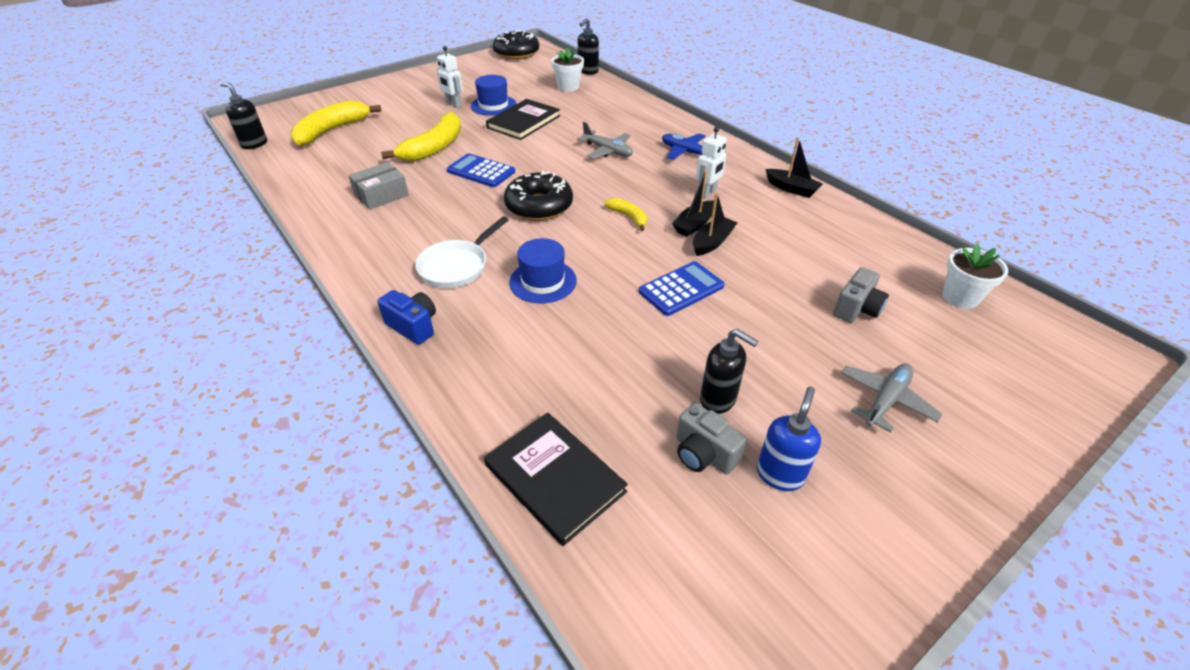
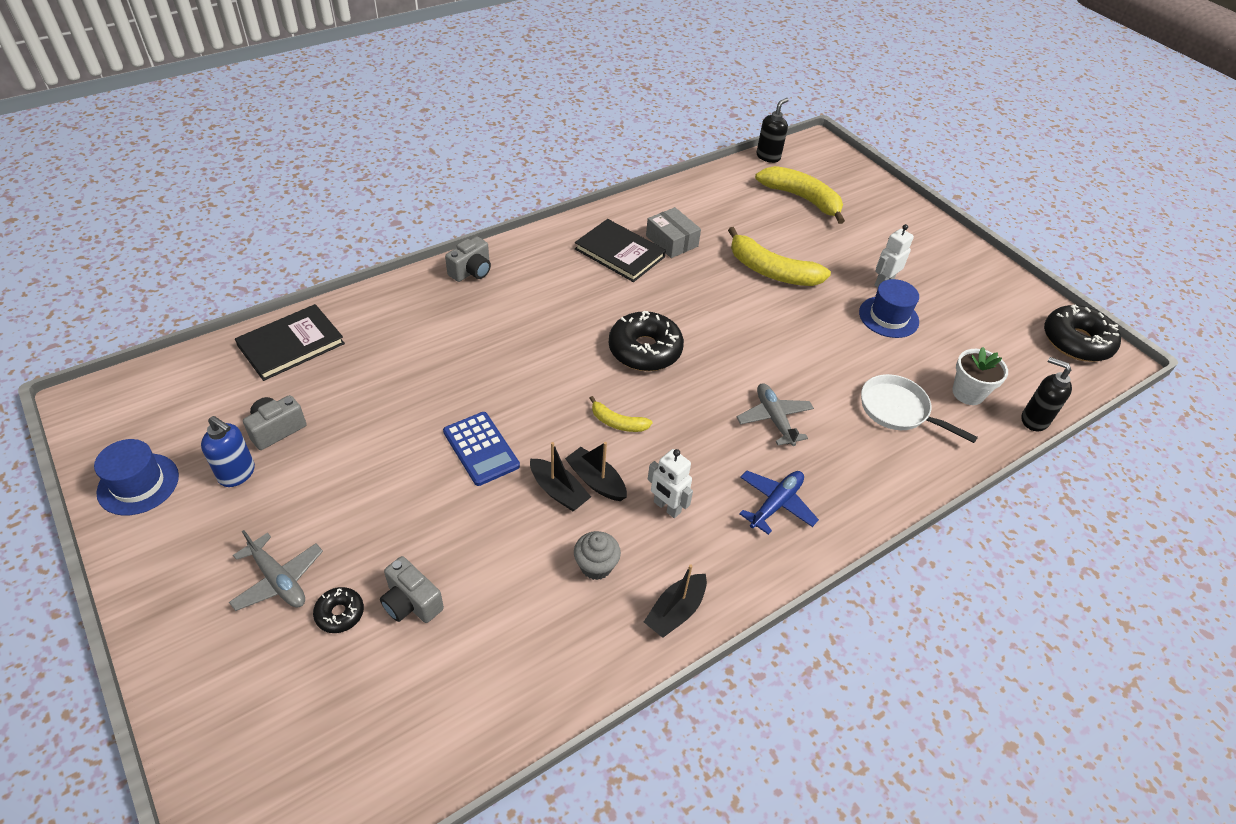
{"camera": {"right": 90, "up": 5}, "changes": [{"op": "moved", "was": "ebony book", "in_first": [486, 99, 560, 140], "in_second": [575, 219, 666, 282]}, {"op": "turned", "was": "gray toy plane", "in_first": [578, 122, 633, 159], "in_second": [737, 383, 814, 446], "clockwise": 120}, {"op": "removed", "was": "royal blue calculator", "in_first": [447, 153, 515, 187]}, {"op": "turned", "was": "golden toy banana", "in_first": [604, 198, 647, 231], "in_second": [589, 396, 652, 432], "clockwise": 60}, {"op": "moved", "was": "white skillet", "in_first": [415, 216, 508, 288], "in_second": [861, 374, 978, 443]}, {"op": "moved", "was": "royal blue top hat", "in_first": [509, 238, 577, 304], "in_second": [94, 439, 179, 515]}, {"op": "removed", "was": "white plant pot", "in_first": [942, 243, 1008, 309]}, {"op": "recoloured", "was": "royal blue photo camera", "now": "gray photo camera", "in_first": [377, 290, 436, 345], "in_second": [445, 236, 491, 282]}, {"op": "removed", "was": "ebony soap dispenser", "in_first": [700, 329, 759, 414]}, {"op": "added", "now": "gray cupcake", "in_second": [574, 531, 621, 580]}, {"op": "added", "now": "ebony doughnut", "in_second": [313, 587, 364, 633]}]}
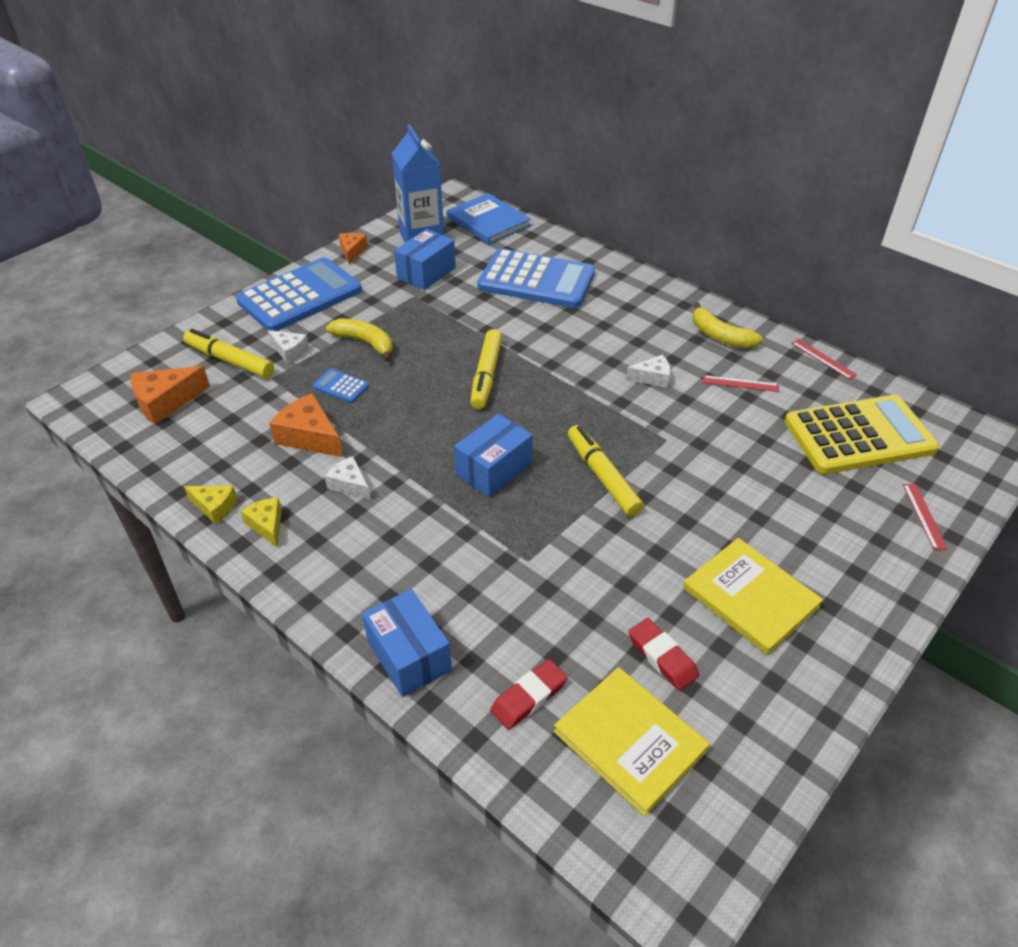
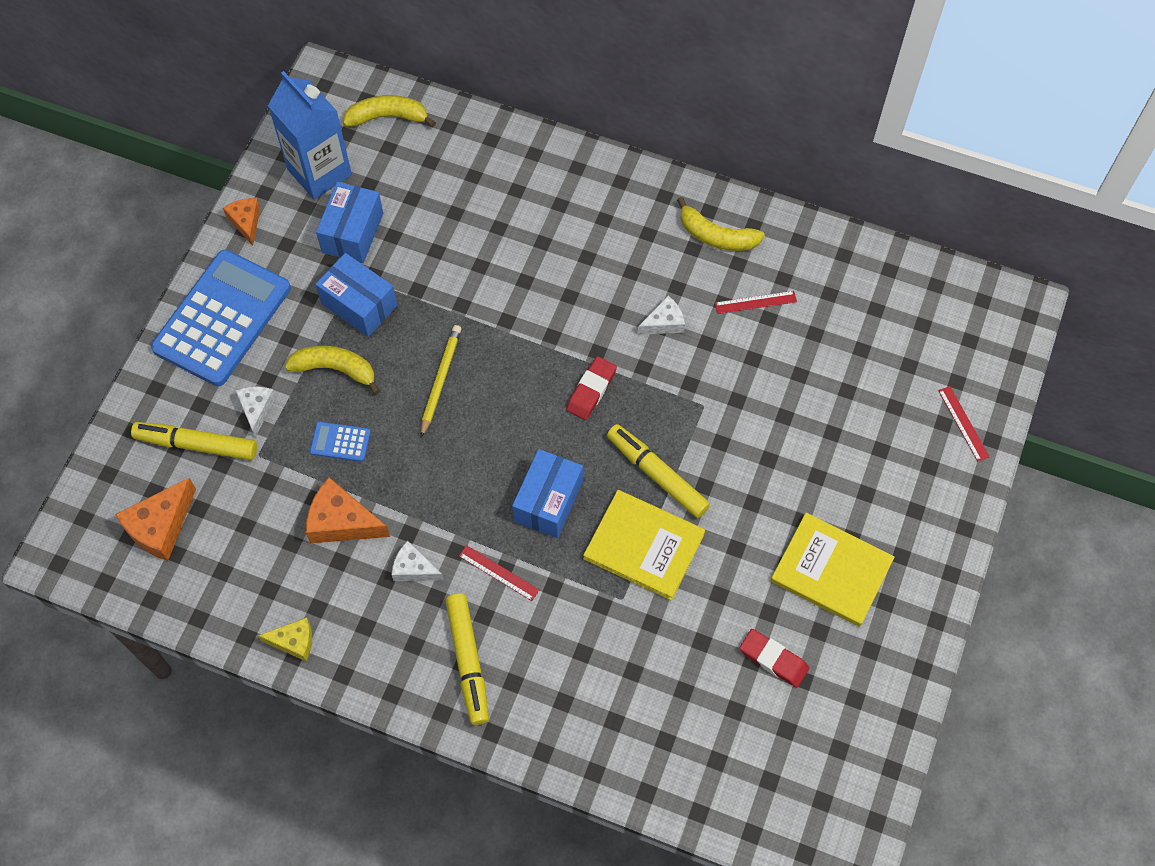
{"camera": {"right": -20, "up": 20}, "changes": [{"op": "replaced", "was": "royal blue book", "now": "golden toy banana", "in_first": [447, 193, 531, 244], "in_second": [343, 95, 436, 127]}, {"op": "removed", "was": "royal blue calculator", "in_first": [477, 249, 595, 308]}, {"op": "moved", "was": "golden felt pen", "in_first": [470, 329, 502, 409], "in_second": [446, 593, 489, 725]}, {"op": "turned", "was": "white cheese", "in_first": [268, 330, 309, 364], "in_second": [236, 387, 276, 438], "clockwise": -105}, {"op": "moved", "was": "crimson measuring stick", "in_first": [791, 339, 857, 380], "in_second": [459, 545, 539, 601]}, {"op": "removed", "was": "golden calculator", "in_first": [785, 395, 939, 474]}, {"op": "removed", "was": "golden cheese", "in_first": [241, 497, 282, 547]}, {"op": "moved", "was": "royal blue parcel", "in_first": [362, 589, 452, 697], "in_second": [315, 253, 397, 337]}, {"op": "moved", "was": "crimson pencil eraser", "in_first": [490, 659, 568, 730], "in_second": [566, 356, 617, 420]}, {"op": "moved", "was": "golden book", "in_first": [554, 667, 710, 816], "in_second": [583, 490, 705, 601]}, {"op": "added", "now": "golden wooden pencil", "in_second": [421, 325, 461, 437]}]}
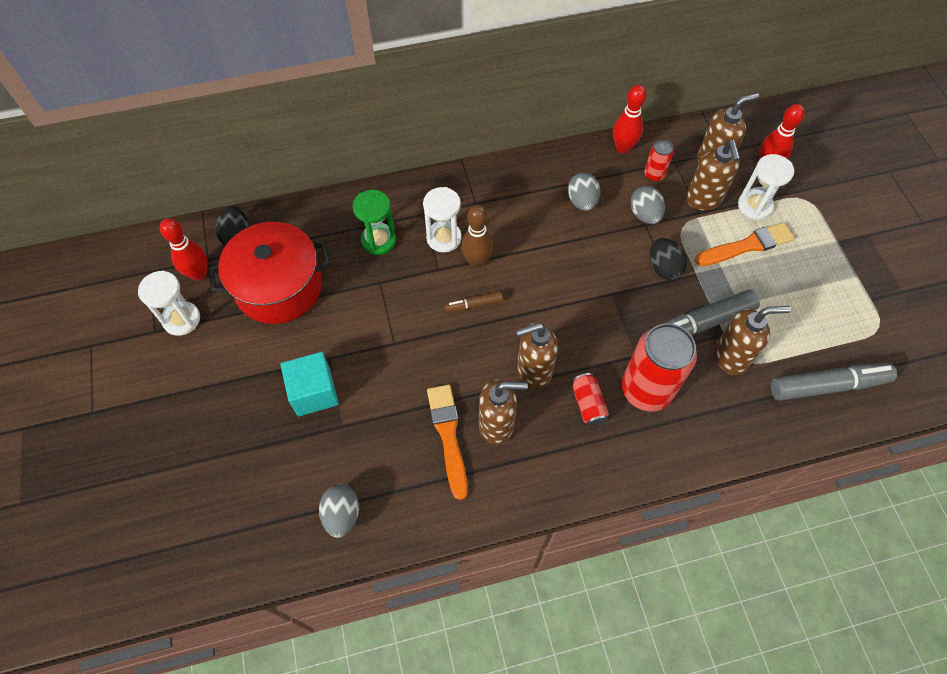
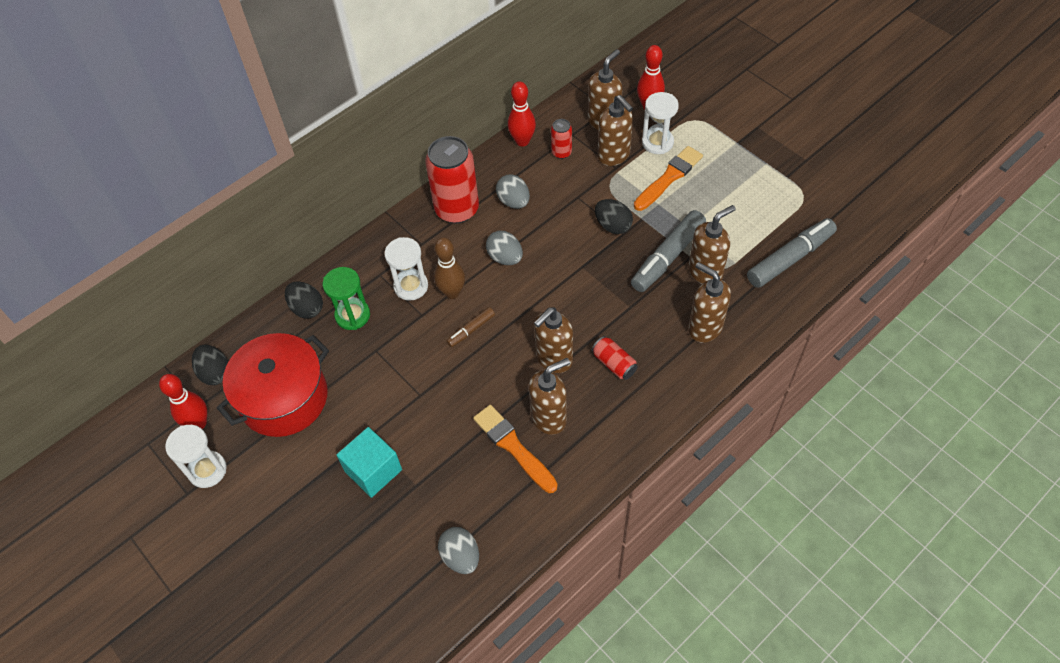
{"camera": {"right": -25, "up": -5}, "changes": [{"op": "moved", "was": "gray egg", "in_first": [630, 186, 665, 224], "in_second": [486, 231, 523, 265]}, {"op": "moved", "was": "crimson can", "in_first": [621, 323, 697, 412], "in_second": [425, 136, 479, 224]}, {"op": "added", "now": "brown soap dispenser", "in_second": [688, 262, 731, 343]}, {"op": "added", "now": "ebony egg", "in_second": [285, 281, 323, 319]}]}
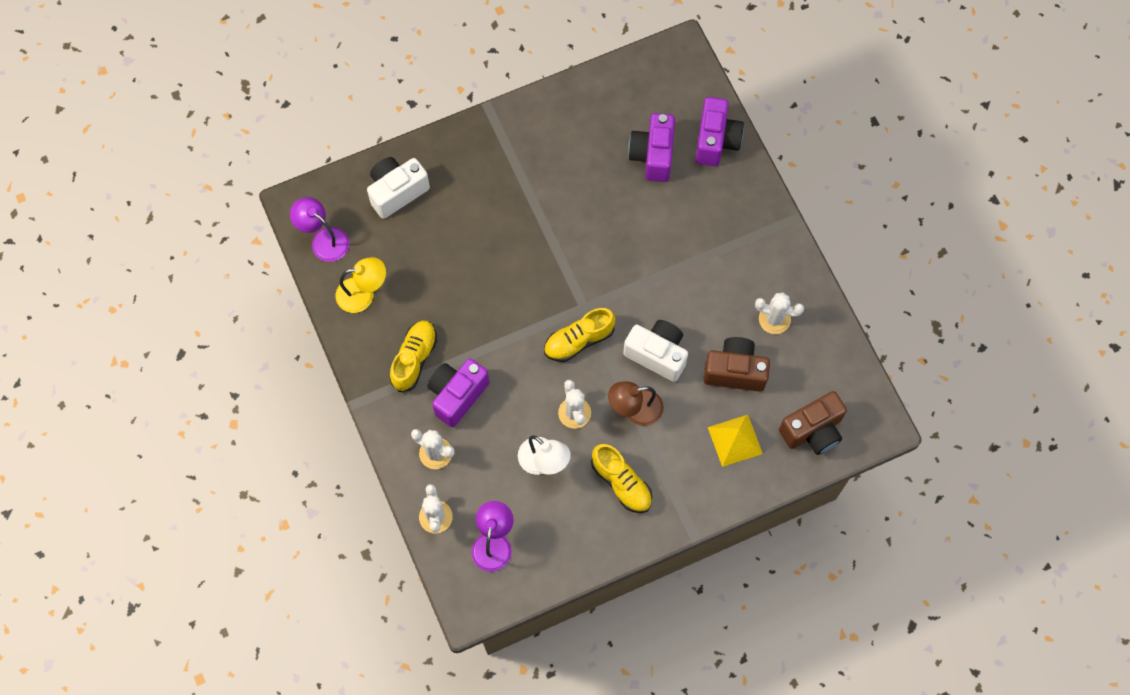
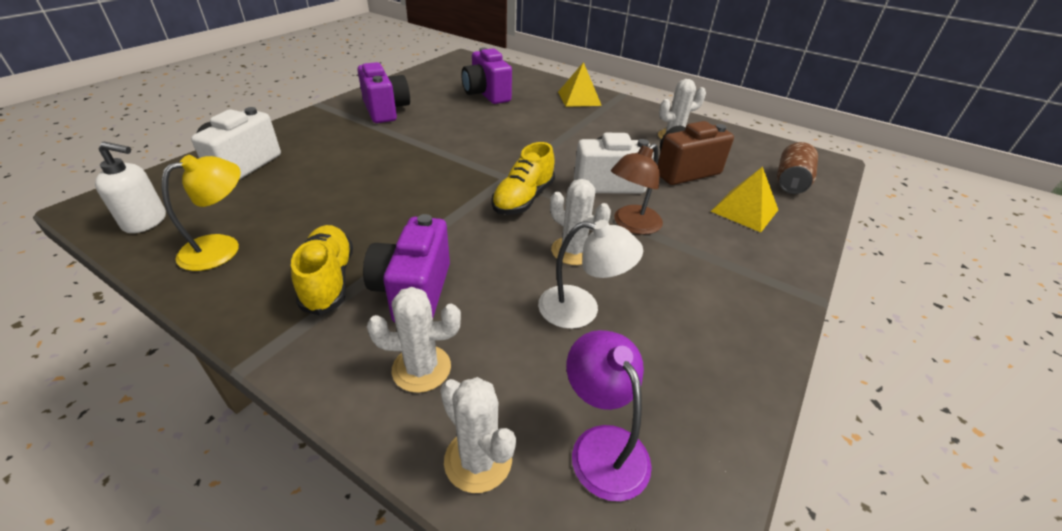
{"camera": {"right": -35, "up": -30}, "changes": [{"op": "moved", "was": "royal purple photo camera", "in_first": [695, 97, 744, 166], "in_second": [357, 62, 410, 123]}, {"op": "replaced", "was": "royal purple desk lamp", "now": "white soap dispenser", "in_first": [290, 197, 349, 262], "in_second": [95, 142, 166, 233]}, {"op": "replaced", "was": "brown photo camera", "now": "brown can", "in_first": [779, 391, 847, 455], "in_second": [777, 142, 818, 194]}, {"op": "removed", "was": "golden sneaker", "in_first": [591, 444, 652, 513]}, {"op": "added", "now": "golden pyramid", "in_second": [558, 62, 602, 107]}]}
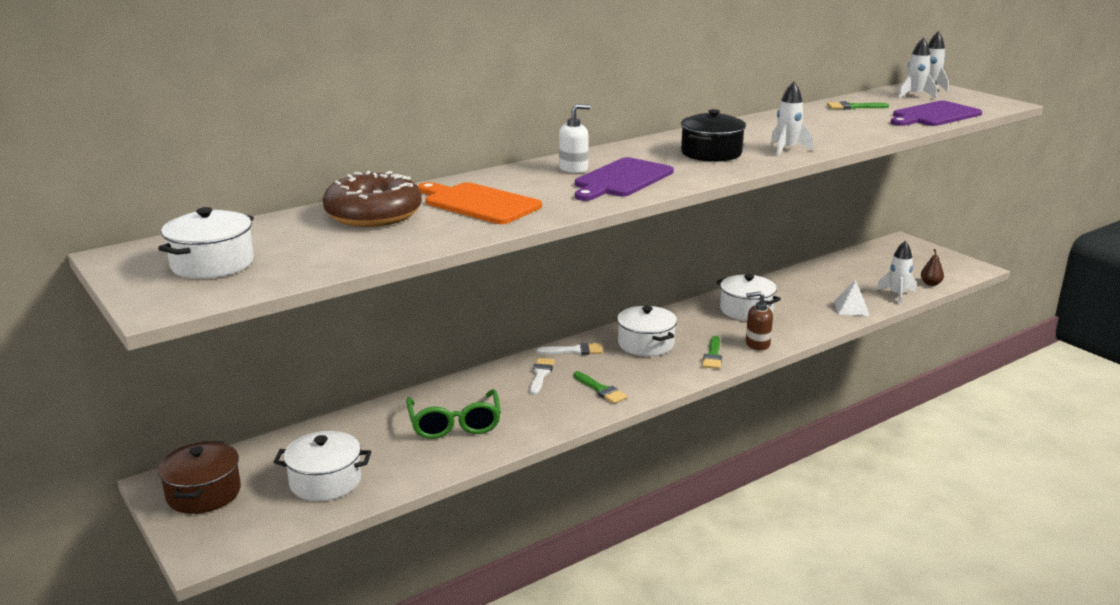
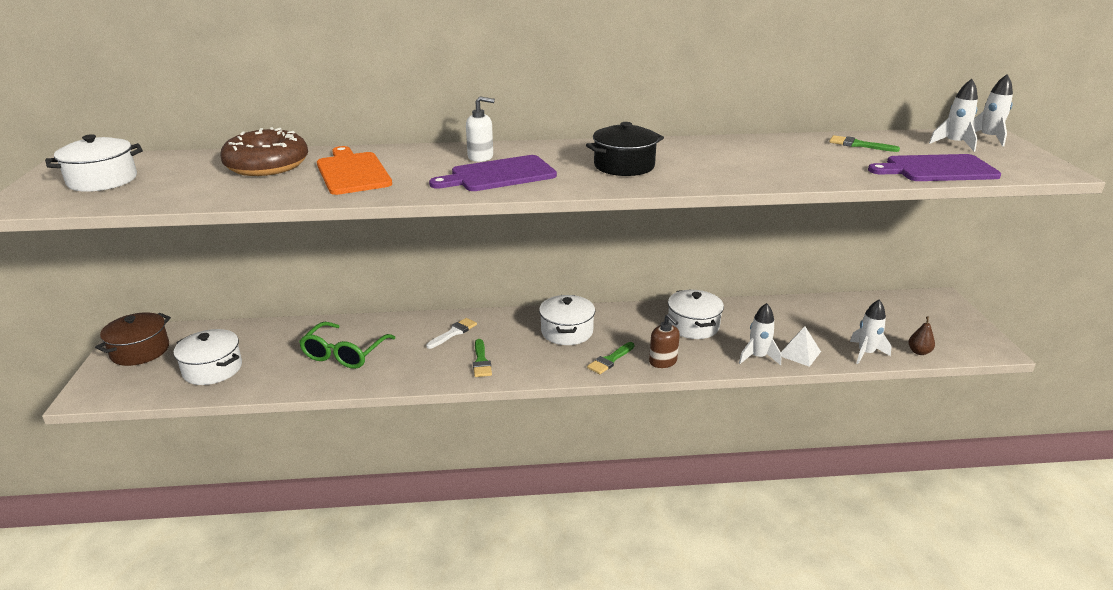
{"camera": {"right": 30, "up": 5}, "changes": [{"op": "moved", "was": "white toy rocket", "in_first": [771, 81, 813, 156], "in_second": [739, 303, 781, 365]}, {"op": "turned", "was": "brown soap dispenser", "in_first": [746, 291, 773, 350], "in_second": [649, 314, 680, 368], "clockwise": -150}, {"op": "removed", "was": "white brush", "in_first": [537, 343, 603, 355]}]}
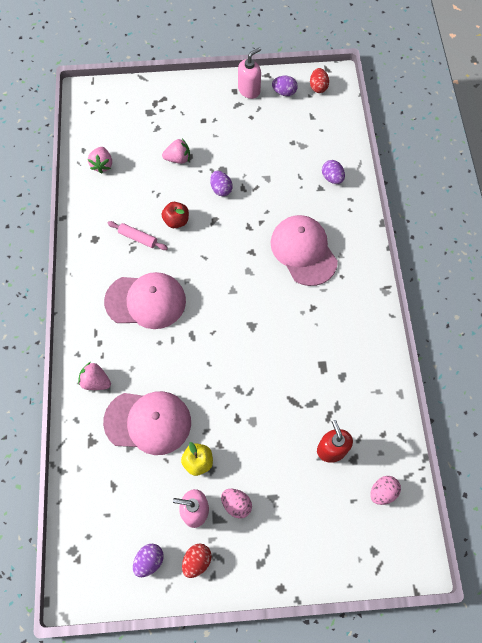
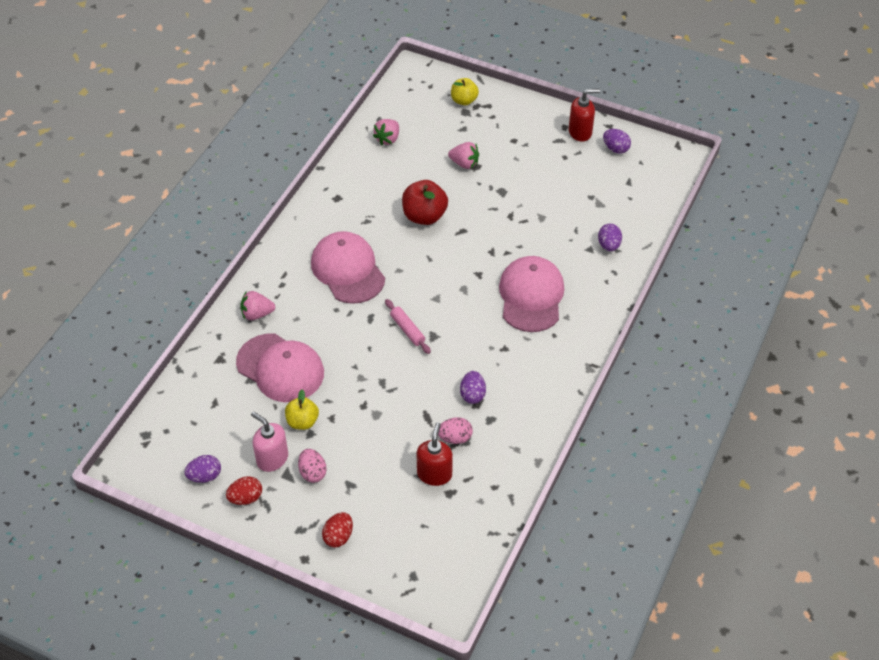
{"camera": {"right": 30, "up": -15}, "changes": [{"op": "recoloured", "was": "pink soap dispenser", "now": "crimson soap dispenser", "in_first": [238, 47, 261, 99], "in_second": [569, 89, 600, 142]}, {"op": "moved", "was": "crimson egg", "in_first": [310, 68, 329, 93], "in_second": [322, 512, 353, 548]}, {"op": "moved", "was": "royal purple egg", "in_first": [210, 171, 233, 196], "in_second": [460, 371, 486, 404]}, {"op": "resized", "was": "crimson apple", "in_first": [162, 202, 189, 228], "in_second": [402, 180, 448, 225], "ratio": 1.54}, {"op": "moved", "was": "pink dough roller", "in_first": [108, 221, 168, 250], "in_second": [385, 299, 431, 354]}, {"op": "turned", "was": "pink cap", "in_first": [104, 272, 186, 329], "in_second": [311, 231, 385, 304], "clockwise": -150}, {"op": "turned", "was": "pink berry", "in_first": [78, 362, 111, 390], "in_second": [240, 291, 275, 320], "clockwise": -60}, {"op": "moved", "was": "pink egg", "in_first": [370, 476, 401, 505], "in_second": [438, 417, 473, 444]}, {"op": "added", "now": "golden apple", "in_second": [451, 78, 479, 105]}]}
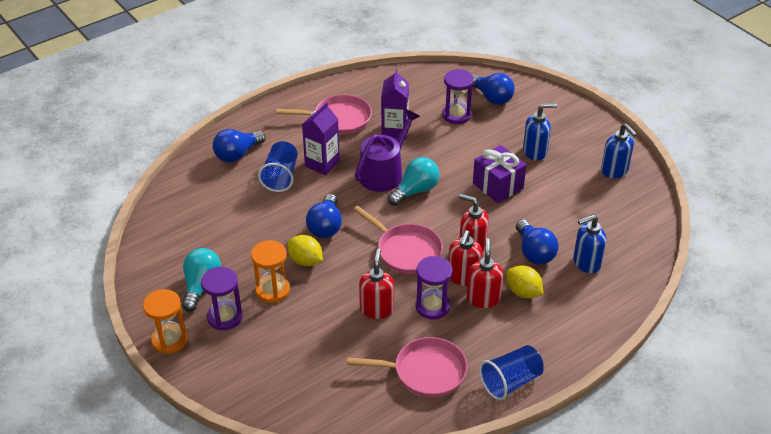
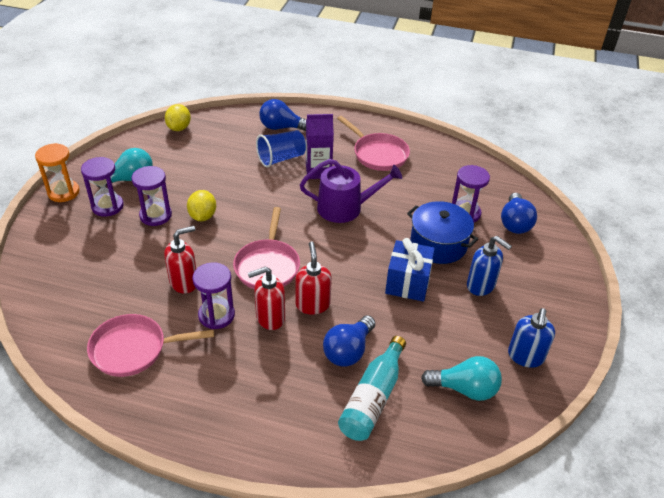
{"camera": {"right": 50, "up": 0}, "changes": [{"op": "removed", "was": "royal purple carton", "in_first": [381, 69, 409, 140]}, {"op": "recoloured", "was": "royal purple wrapped gift", "now": "royal blue wrapped gift", "in_first": [473, 145, 526, 203], "in_second": [385, 238, 435, 302]}, {"op": "moved", "was": "turquoise lightbulb", "in_first": [388, 157, 440, 206], "in_second": [421, 356, 502, 401]}, {"op": "removed", "was": "royal blue lightbulb", "in_first": [306, 194, 342, 238]}, {"op": "replaced", "was": "royal blue soap dispenser", "now": "turquoise flask", "in_first": [573, 214, 606, 273], "in_second": [338, 336, 406, 441]}, {"op": "removed", "was": "crimson soap dispenser", "in_first": [467, 238, 503, 308]}, {"op": "recoloured", "was": "bright orange hourglass", "now": "royal purple hourglass", "in_first": [251, 240, 290, 303], "in_second": [131, 166, 172, 226]}, {"op": "moved", "was": "golden lemon", "in_first": [506, 265, 544, 298], "in_second": [165, 104, 191, 131]}, {"op": "turned", "was": "pink skillet", "in_first": [347, 337, 467, 397], "in_second": [87, 314, 214, 377], "clockwise": 120}, {"op": "removed", "was": "royal blue beaker", "in_first": [479, 345, 544, 400]}, {"op": "added", "now": "royal blue stockpot", "in_second": [407, 201, 478, 264]}]}
